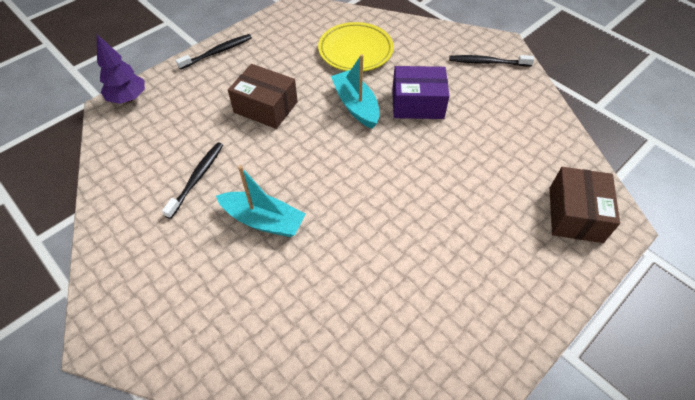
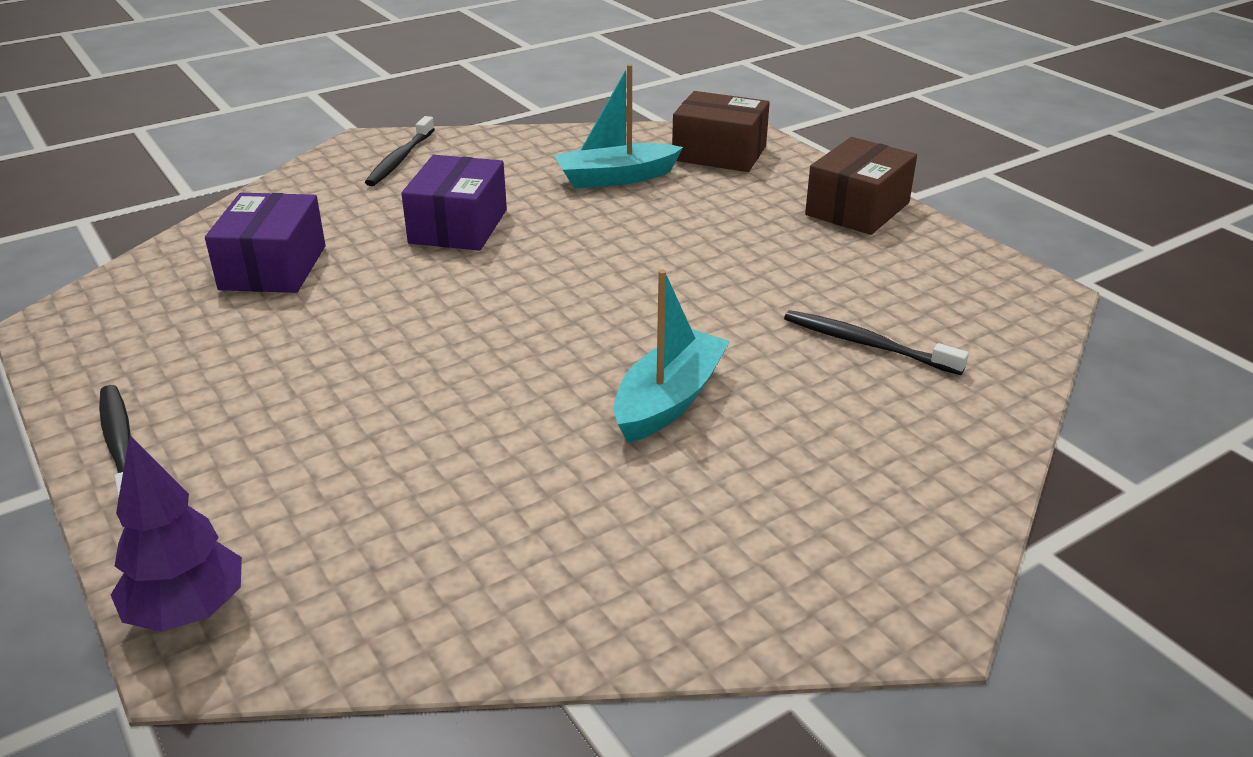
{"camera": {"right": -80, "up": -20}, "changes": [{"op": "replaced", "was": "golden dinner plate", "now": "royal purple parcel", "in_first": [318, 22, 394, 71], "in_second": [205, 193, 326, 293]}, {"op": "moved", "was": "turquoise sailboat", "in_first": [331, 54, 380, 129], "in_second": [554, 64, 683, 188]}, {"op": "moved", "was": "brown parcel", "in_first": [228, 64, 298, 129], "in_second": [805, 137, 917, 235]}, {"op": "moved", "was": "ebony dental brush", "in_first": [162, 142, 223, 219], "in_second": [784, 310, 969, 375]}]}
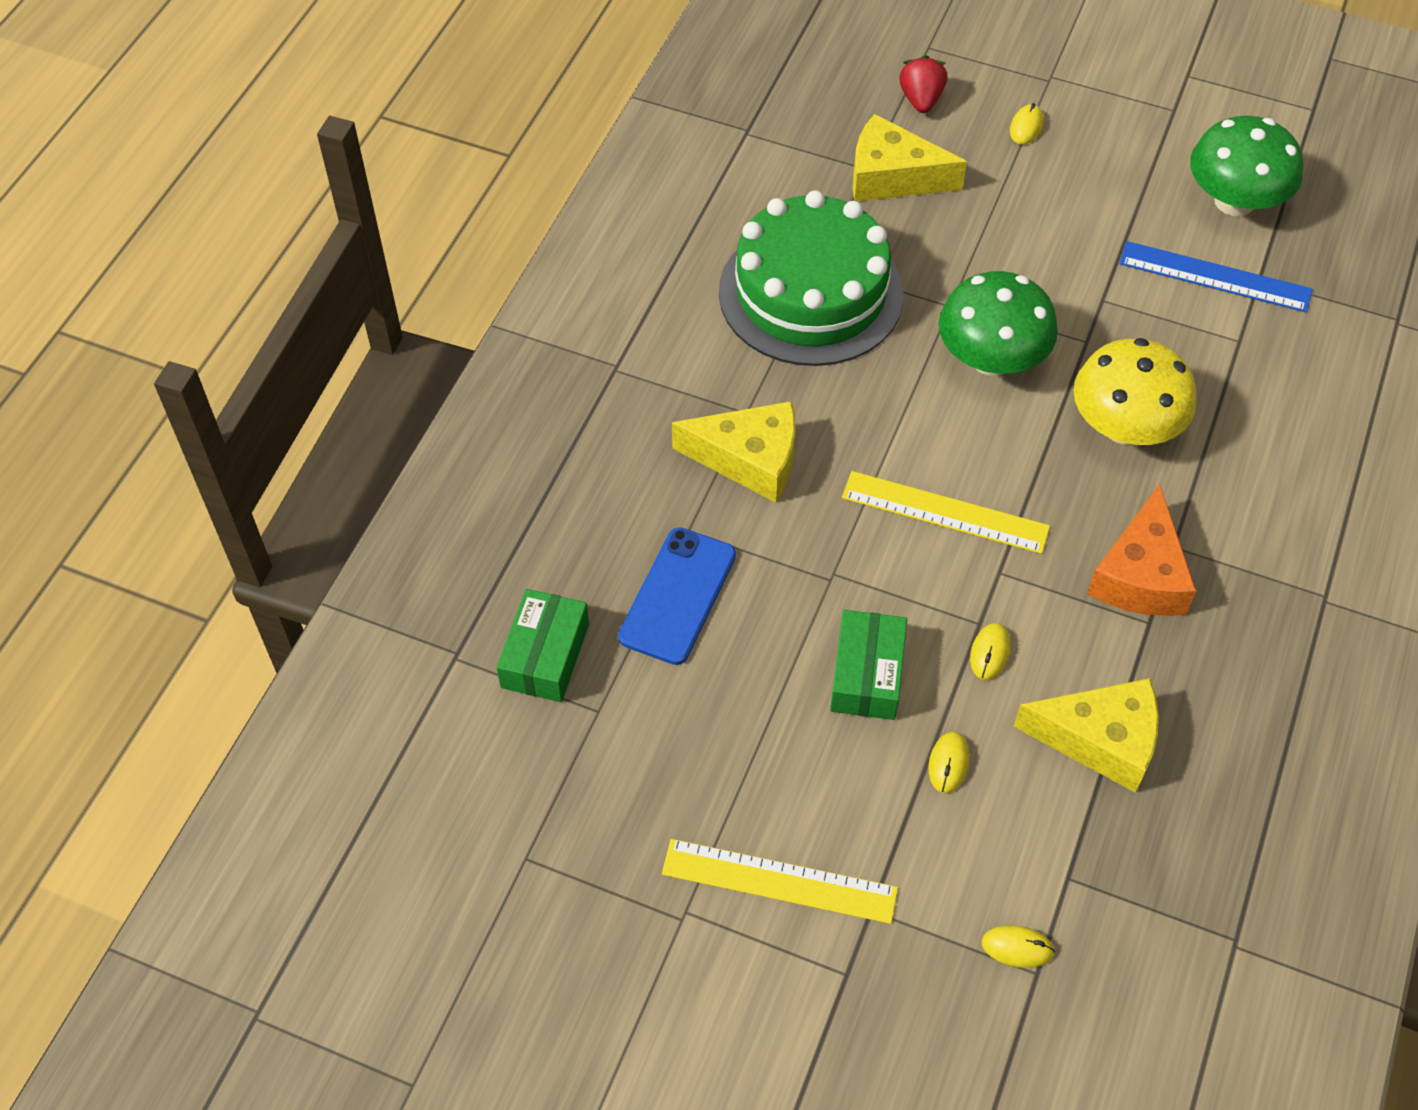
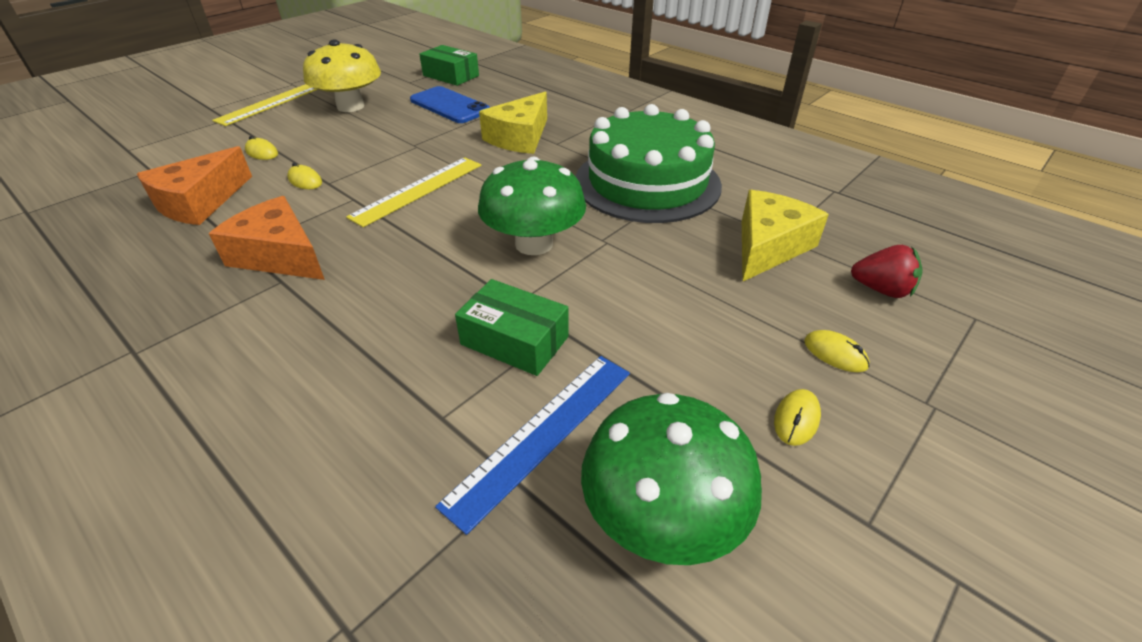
{"camera": {"right": 110, "up": -15}, "changes": [{"op": "moved", "was": "golden toadstool", "in_first": [1074, 338, 1197, 445], "in_second": [303, 40, 381, 112]}, {"op": "moved", "was": "leaf-green parcel", "in_first": [830, 610, 907, 720], "in_second": [455, 279, 569, 376]}, {"op": "recoloured", "was": "golden cheese", "now": "bright orange cheese", "in_first": [1014, 678, 1159, 793], "in_second": [137, 146, 252, 225]}, {"op": "moved", "was": "golden PC mouse", "in_first": [981, 925, 1055, 968], "in_second": [774, 389, 821, 446]}]}
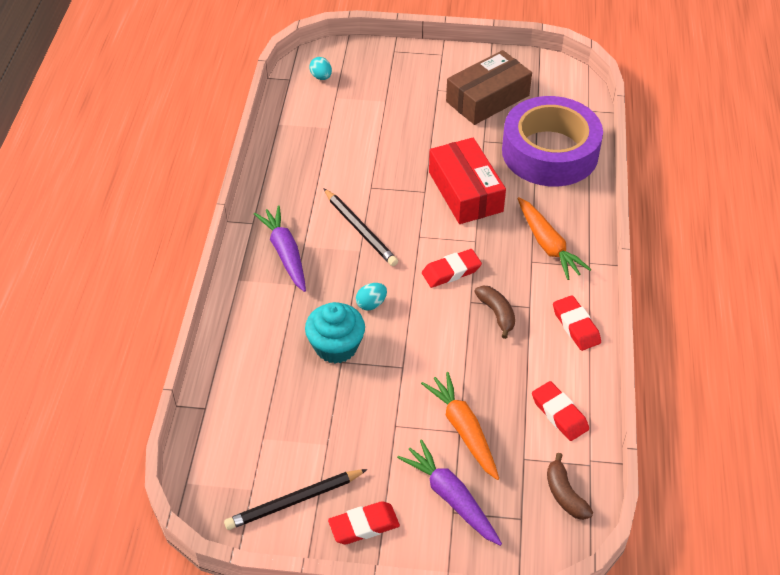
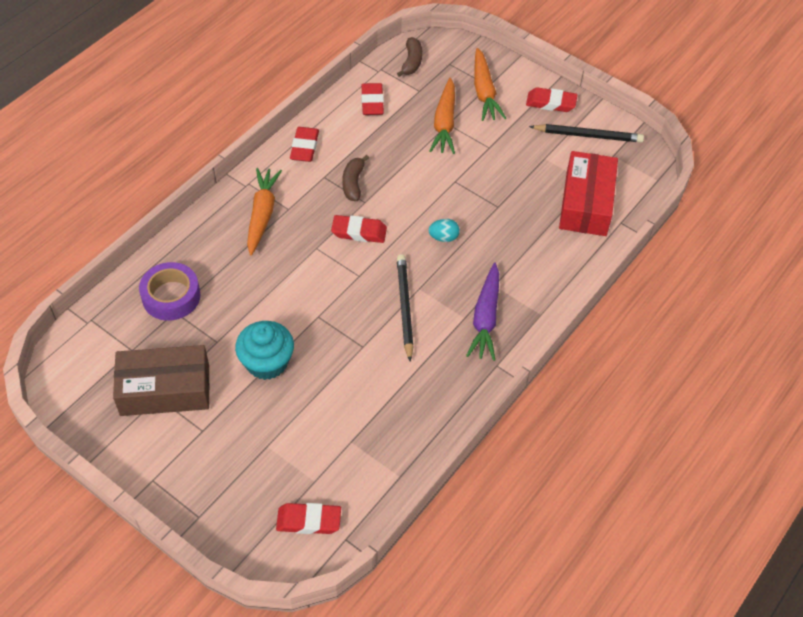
{"camera": {"right": -150, "up": 5}, "changes": [{"op": "replaced", "was": "turquoise egg", "now": "crimson pencil eraser", "in_first": [309, 57, 332, 80], "in_second": [276, 503, 341, 534]}, {"op": "resized", "was": "royal purple roll of tape", "in_first": [502, 96, 603, 187], "in_second": [139, 262, 201, 321], "ratio": 0.55}, {"op": "moved", "was": "crimson parcel", "in_first": [429, 138, 506, 224], "in_second": [559, 151, 618, 236]}, {"op": "moved", "was": "turquoise cupcake", "in_first": [305, 302, 365, 364], "in_second": [235, 321, 294, 380]}, {"op": "recoloured", "was": "royal purple carrot", "now": "bright orange carrot", "in_first": [397, 439, 502, 546], "in_second": [474, 48, 506, 121]}]}
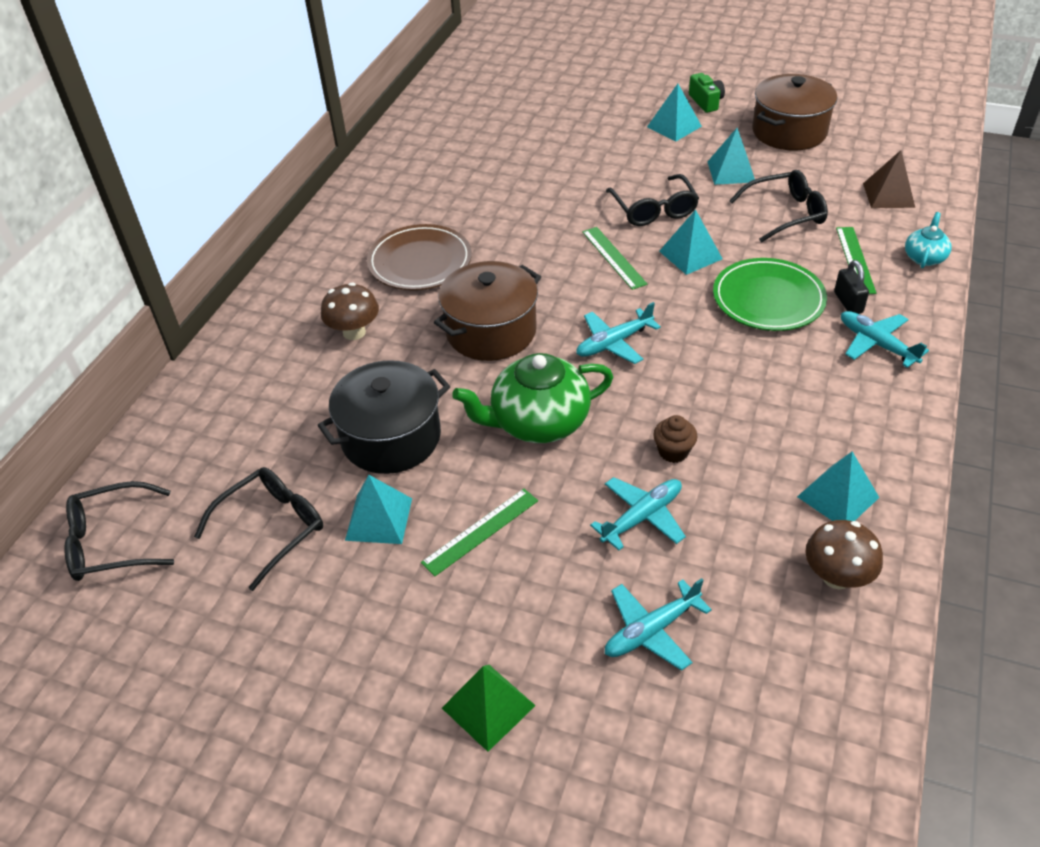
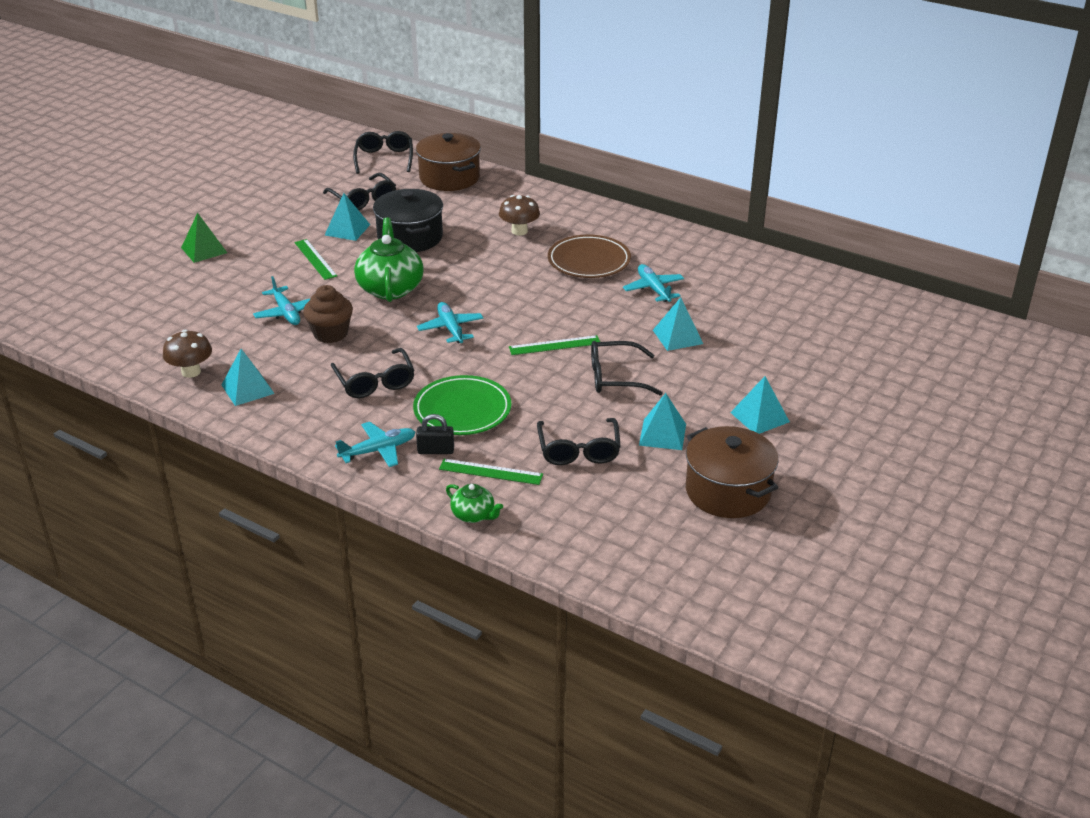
{"camera": {"right": 100, "up": -10}, "changes": [{"op": "removed", "was": "leaf-green photo camera", "in_first": [689, 73, 725, 113]}, {"op": "removed", "was": "brown pyramid", "in_first": [863, 150, 915, 208]}, {"op": "moved", "was": "turquoise pyramid", "in_first": [659, 209, 723, 275], "in_second": [653, 297, 703, 351]}, {"op": "recoloured", "was": "turquoise china teapot", "now": "leaf-green china teapot", "in_first": [905, 212, 952, 268], "in_second": [446, 484, 503, 523]}, {"op": "moved", "was": "brown stockpot", "in_first": [434, 261, 541, 361], "in_second": [416, 133, 481, 191]}, {"op": "resized", "was": "brown cupcake", "in_first": [653, 415, 698, 463], "in_second": [303, 285, 353, 343], "ratio": 1.6}, {"op": "moved", "was": "turquoise toy plane", "in_first": [605, 578, 712, 671], "in_second": [623, 264, 684, 302]}, {"op": "added", "now": "ebony glasses", "in_second": [331, 348, 415, 398]}]}
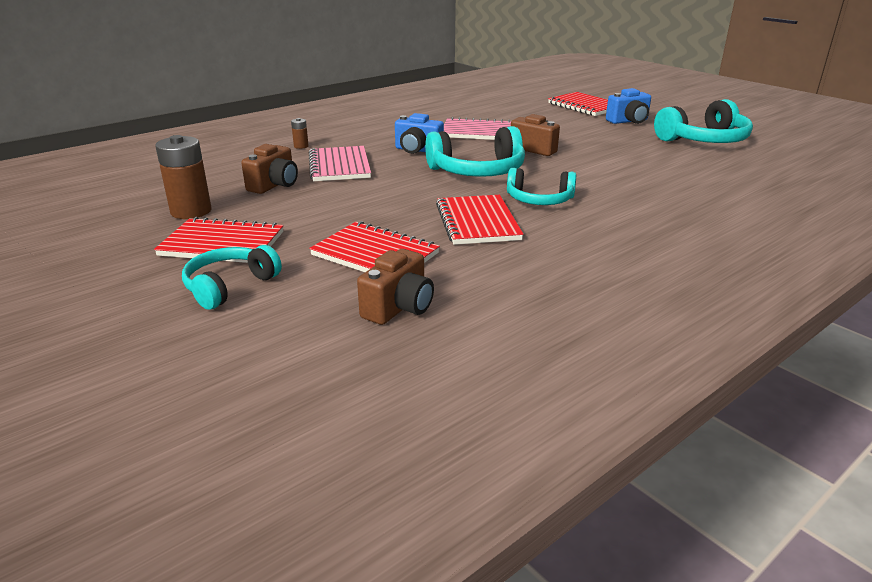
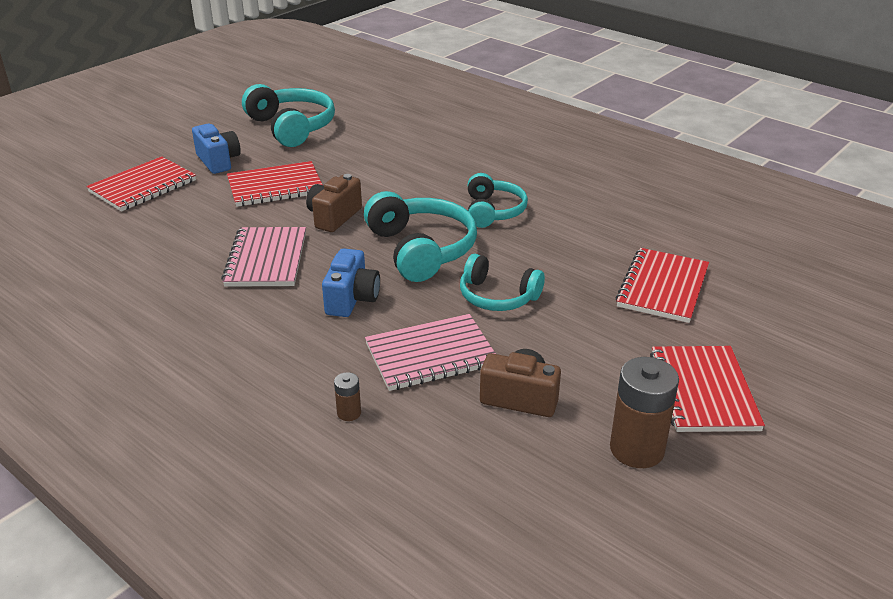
{"camera": {"right": -100, "up": 5}, "changes": [{"op": "moved", "was": "crimson exercise book", "in_first": [436, 195, 523, 245], "in_second": [227, 161, 322, 207]}, {"op": "moved", "was": "turquoise headphones", "in_first": [182, 245, 282, 310], "in_second": [460, 254, 545, 311]}, {"op": "removed", "was": "brown photo camera", "in_first": [357, 249, 434, 325]}]}
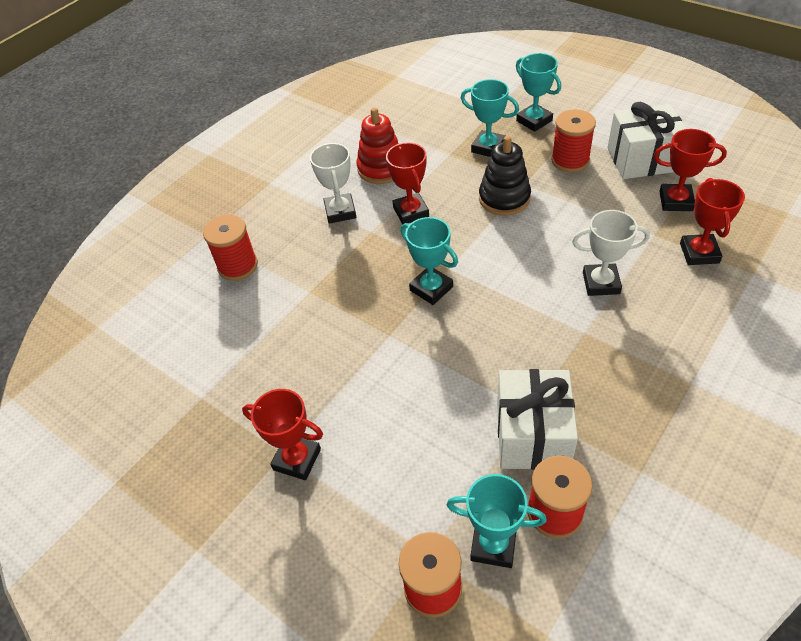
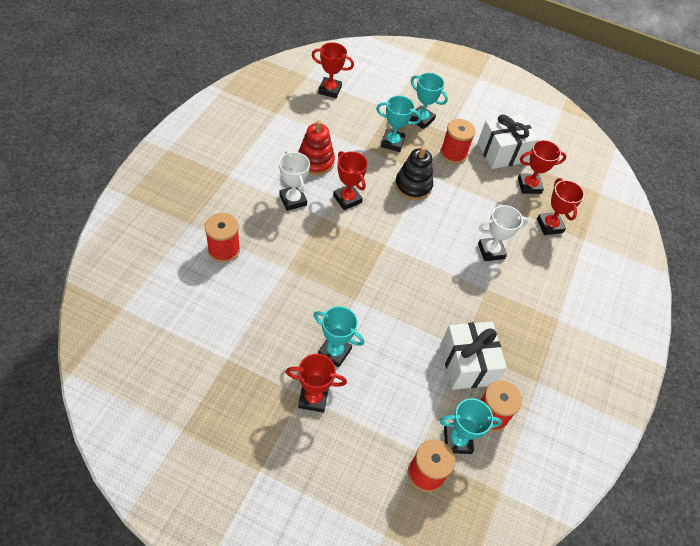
{"camera": {"right": -25, "up": 5}, "changes": [{"op": "moved", "was": "turquoise trophy", "in_first": [401, 217, 458, 305], "in_second": [314, 306, 364, 367]}, {"op": "added", "now": "crimson trophy", "in_second": [312, 42, 354, 98]}]}
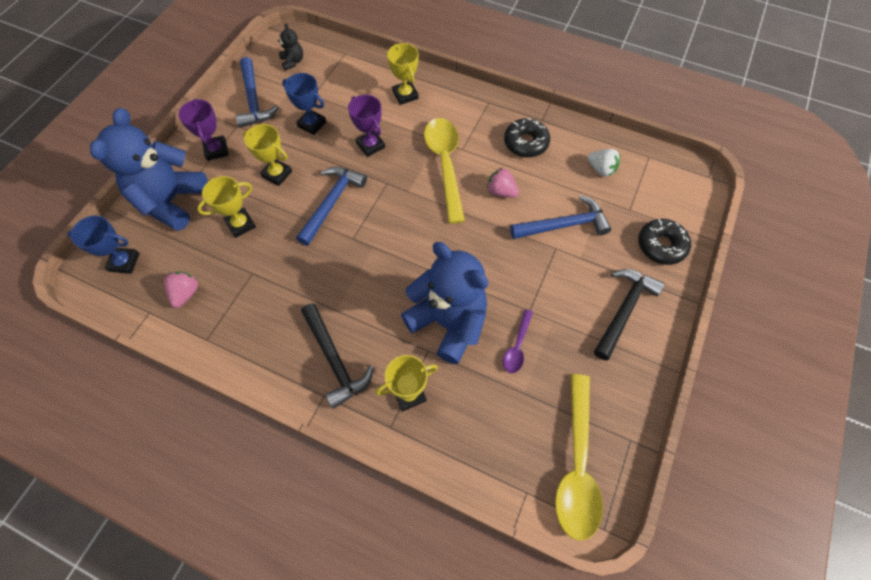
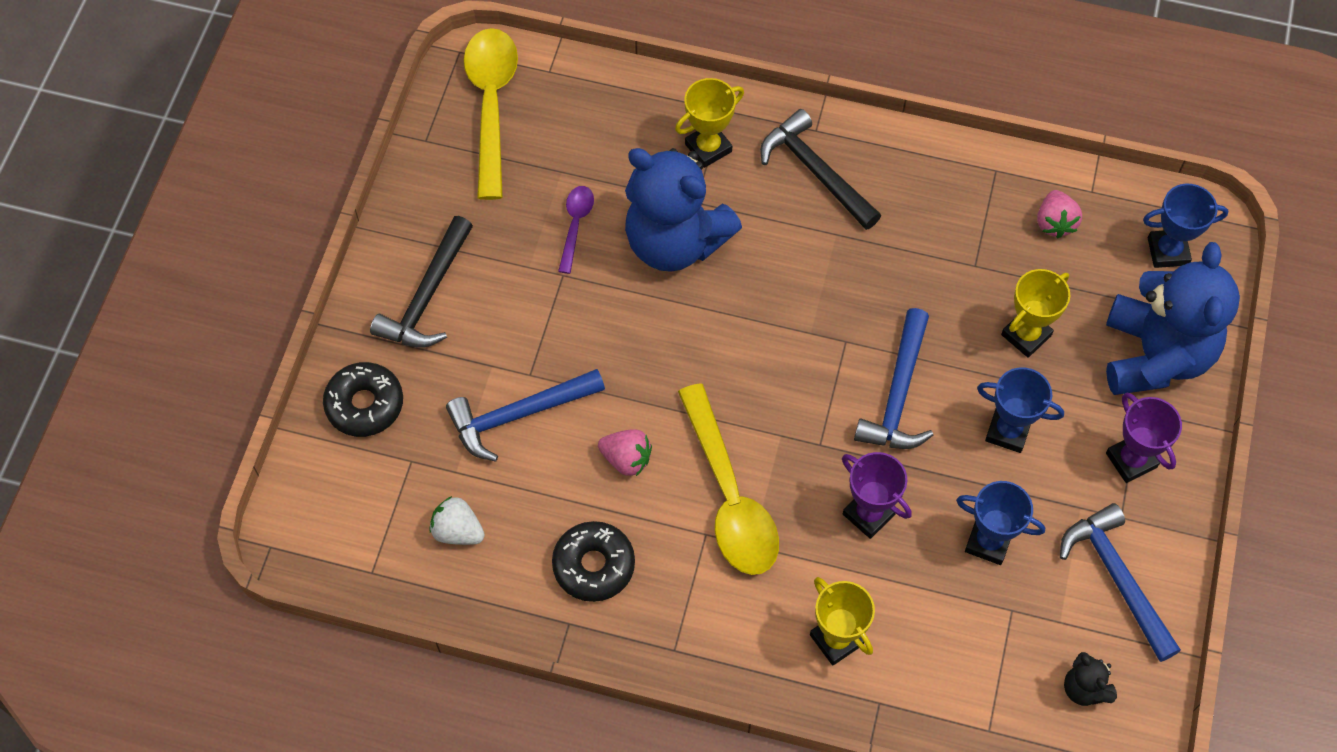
{"camera": {"right": 170, "up": 0}, "changes": [{"op": "recoloured", "was": "golden trophy", "now": "royal blue trophy", "in_first": [243, 124, 292, 186], "in_second": [977, 367, 1064, 453]}]}
